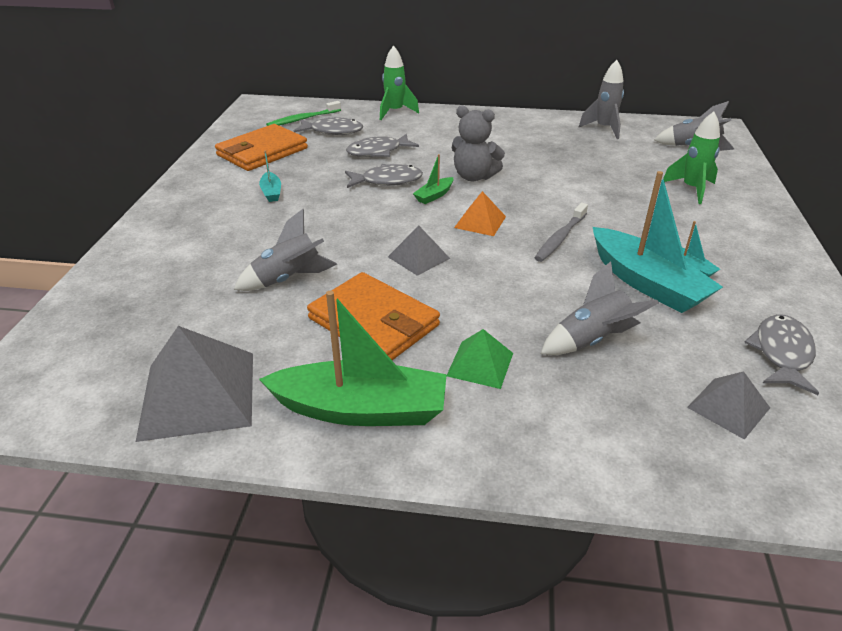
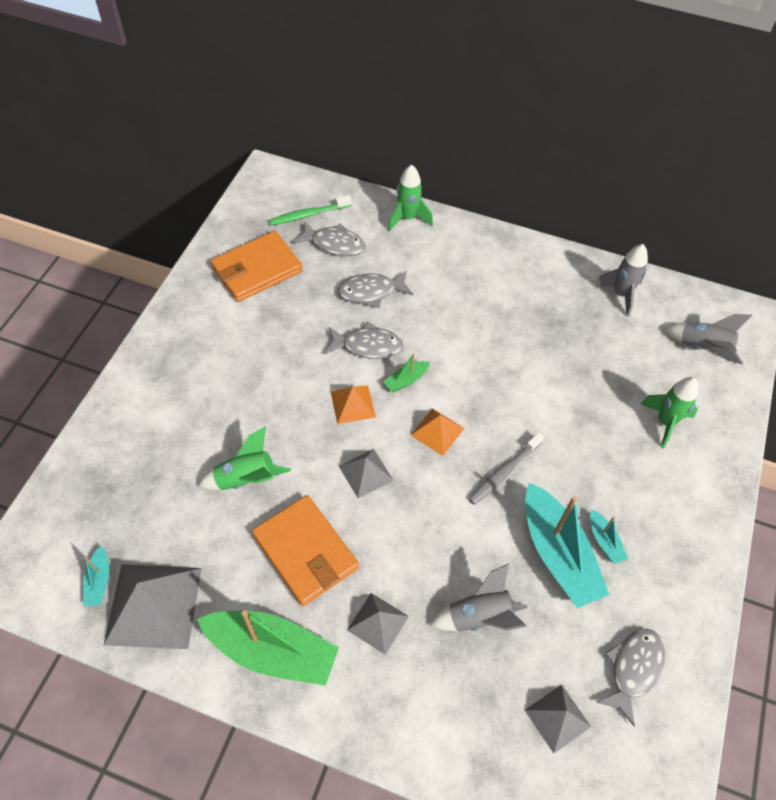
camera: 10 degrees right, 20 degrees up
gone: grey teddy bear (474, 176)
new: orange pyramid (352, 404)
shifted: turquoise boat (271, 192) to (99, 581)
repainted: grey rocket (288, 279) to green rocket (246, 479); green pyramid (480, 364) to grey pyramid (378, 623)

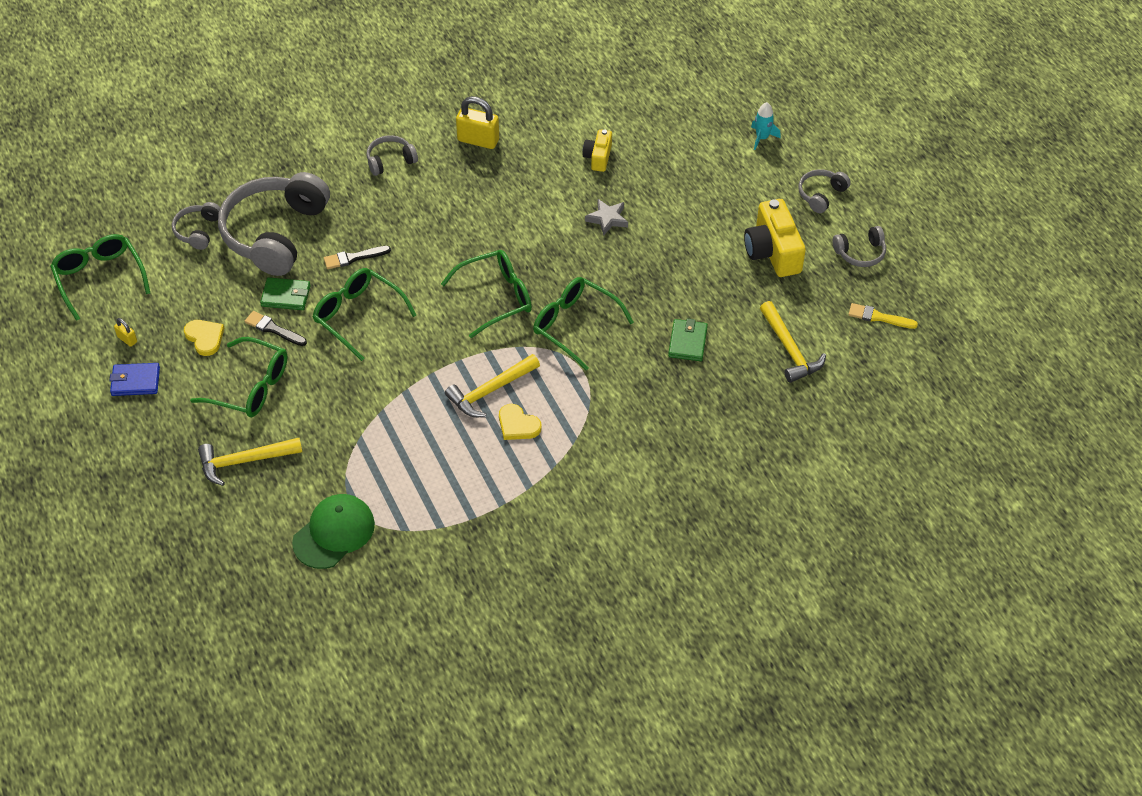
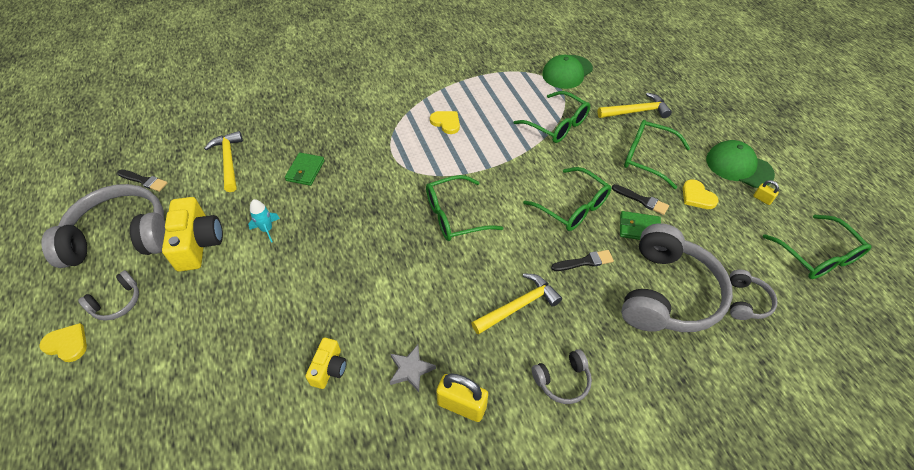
camera: 175 degrees left, 0 degrees up
new: yellow heart (67, 344)
shifted: yellow hammer (490, 391) to (518, 306); green glasses (574, 325) to (557, 125); grey star (607, 219) to (411, 369); turquoise rocket (762, 138) to (267, 229)
swapped: blue wallet (135, 381) to green cap (738, 166)
repainted: yellow brush (879, 317) to black brush (144, 181)
scaled: grey headphones (860, 253) = (121, 237) x2.19

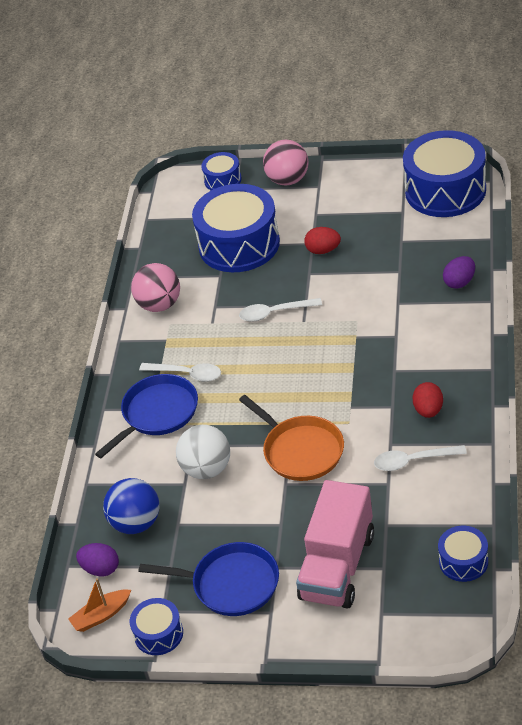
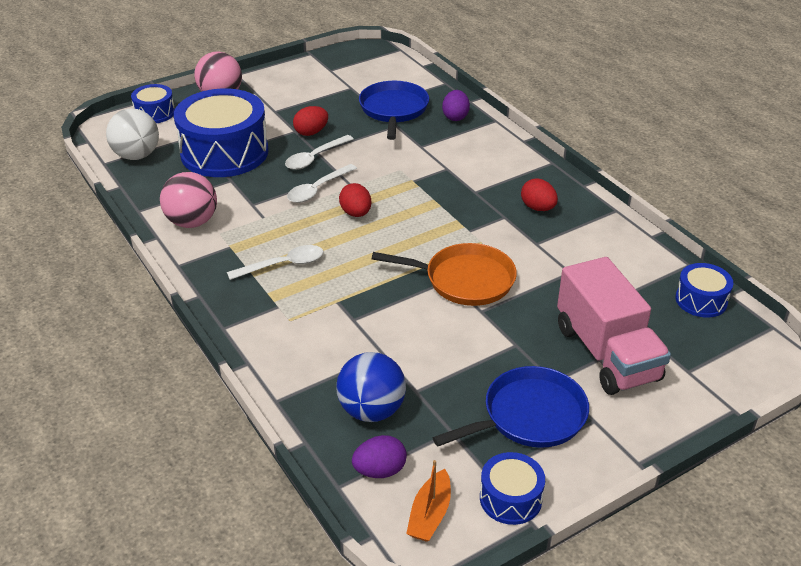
camera: 45 degrees left, 5 degrees down
gone: blue drum (445, 190)
new: red egg (356, 213)
shifted: blue pan (157, 413) to (393, 110); white ball (207, 469) to (137, 155); white spoon (413, 461) to (315, 158)

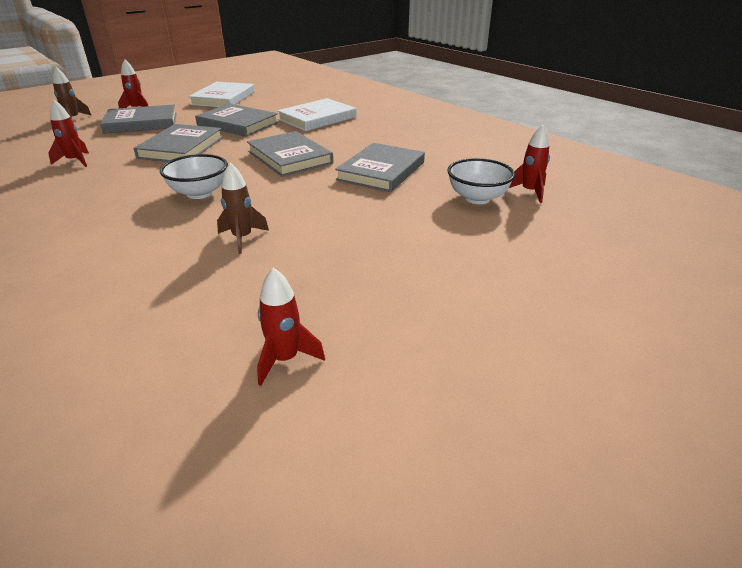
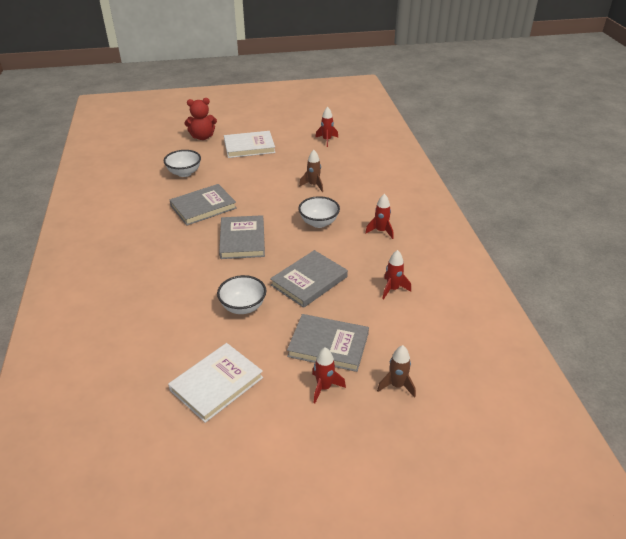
camera: 150 degrees left, 5 degrees up
new: red teddy bear (202, 137)
shifted: white book (317, 118) to (249, 147); red rocket (529, 192) to (381, 231)
swapped: grey book (238, 124) to white bowl (243, 307)

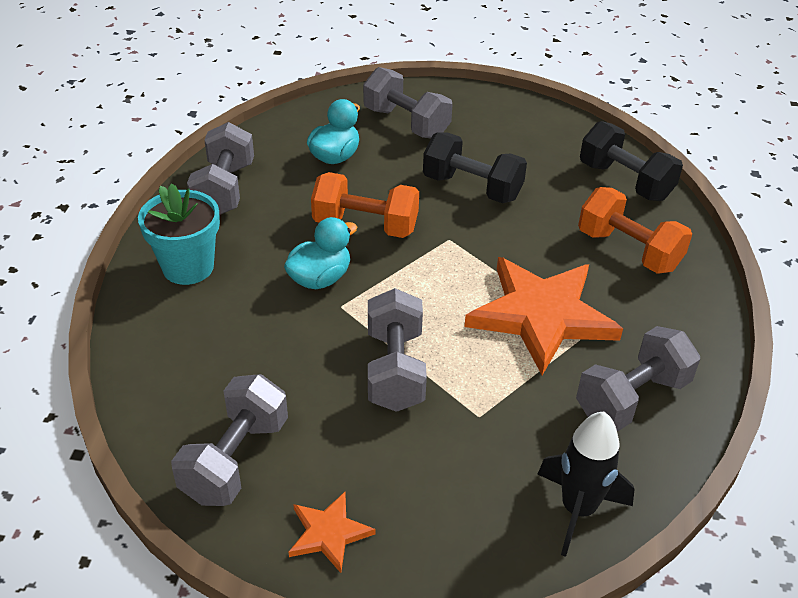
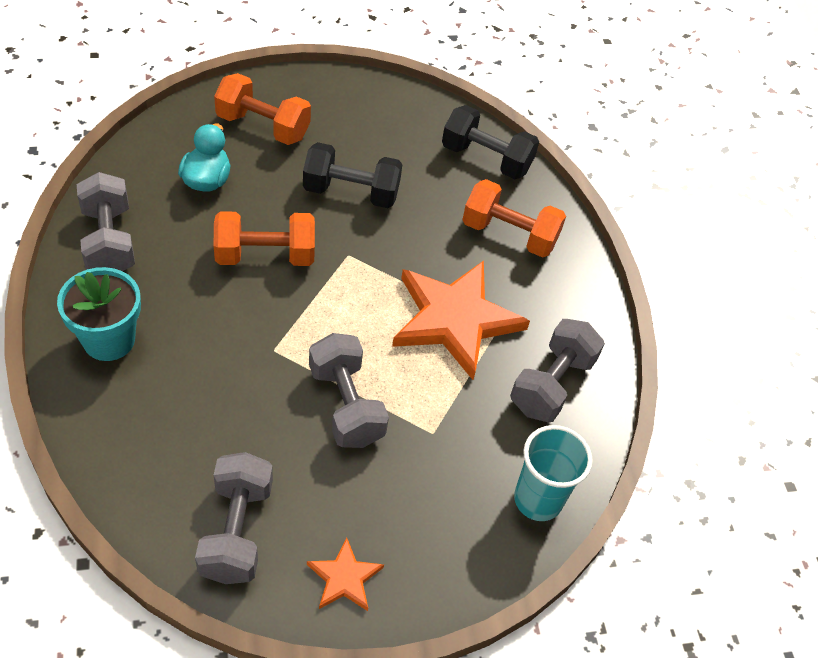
camera: 25 degrees left, 10 degrees up
gone: turquoise duck (320, 278)
swapped: black rocket (578, 510) to turquoise cup (538, 500)
repainted: grey dumbbell (406, 123) to orange dumbbell (263, 126)

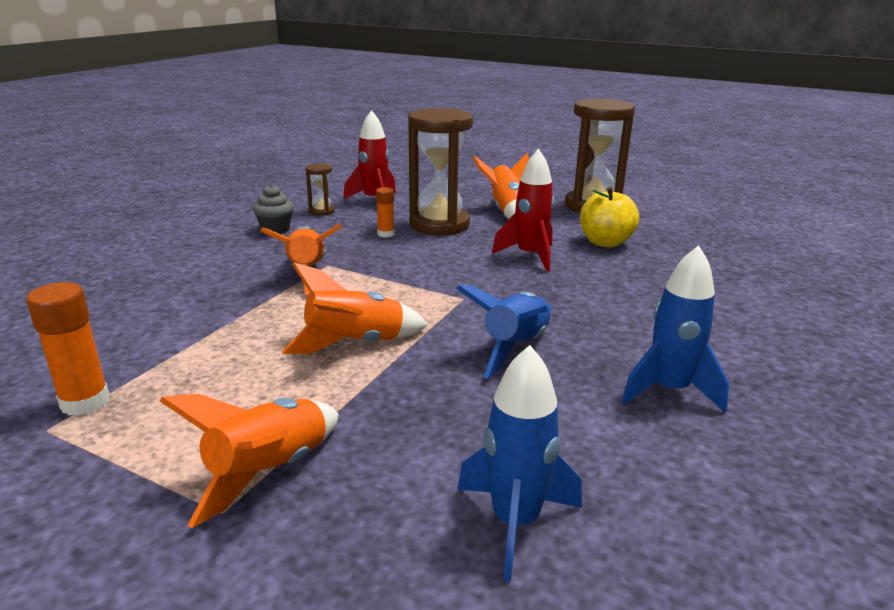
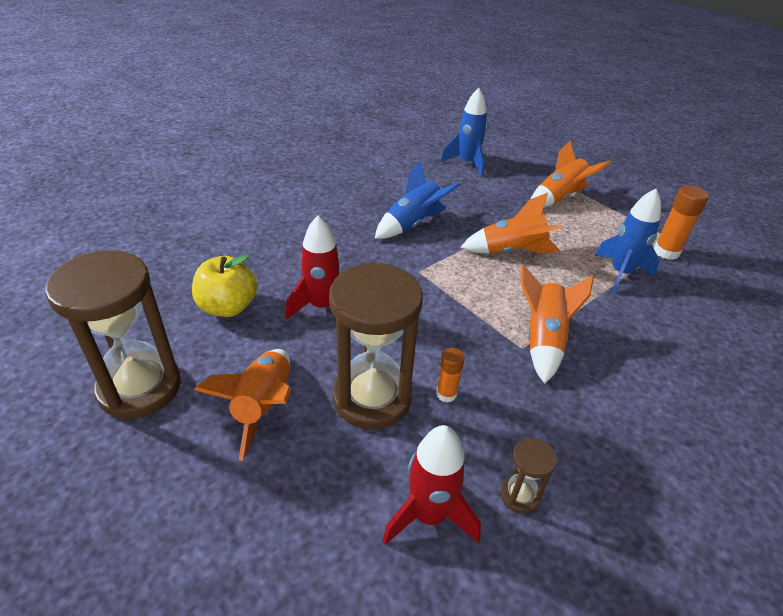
camera: 160 degrees left, 15 degrees up
gone: grey cupcake (275, 229)
shifted: blue rocket (669, 390) to (620, 273)

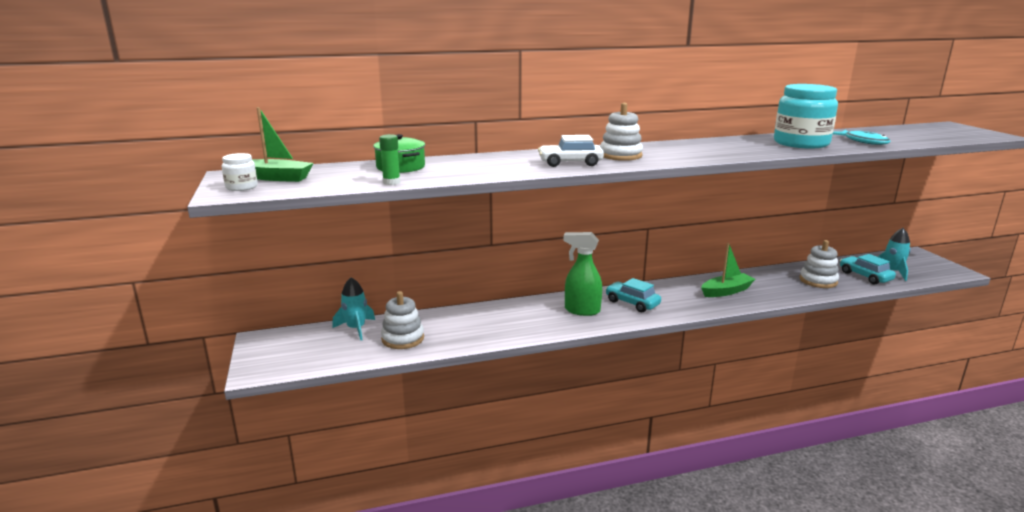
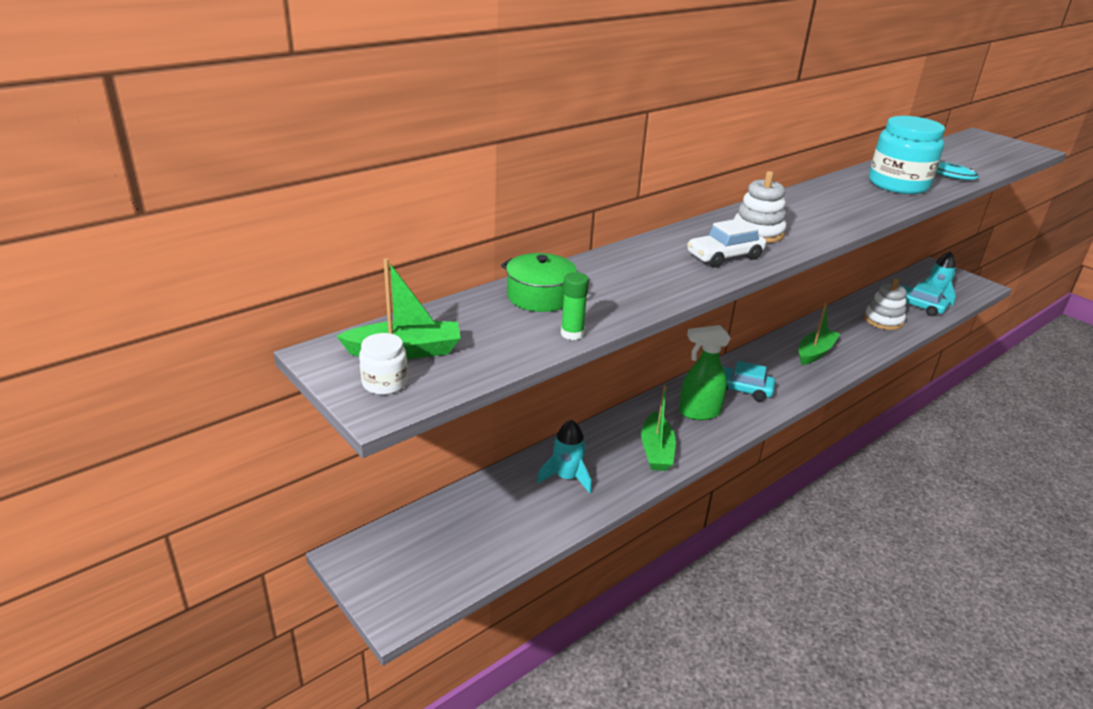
camera: 25 degrees left, 10 degrees up
gone: white stacking toy (403, 338)
new: green boat (656, 450)
shifted: turquoise rocket (356, 329) to (567, 477)

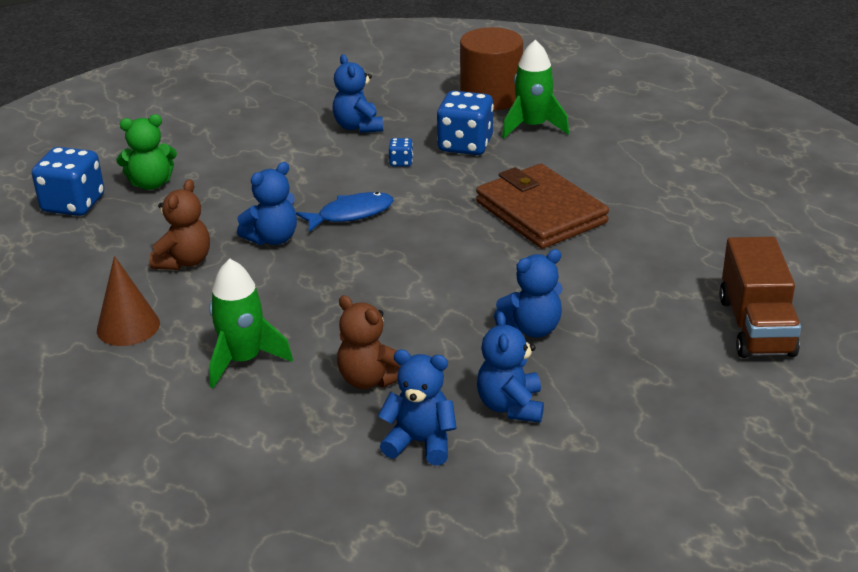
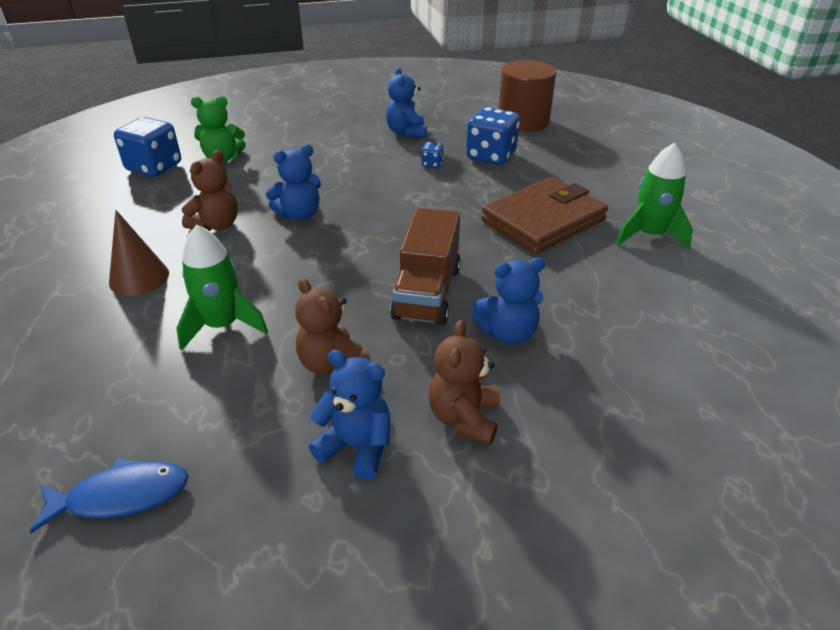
camera: 10 degrees right, 5 degrees up
shifted: blue fish (351, 214) to (121, 496); green rocket (532, 127) to (649, 235); brown truck (756, 326) to (427, 293)
repainted: blue teddy bear (510, 406) to brown teddy bear (464, 418)
rotated: brown wallet (541, 212) = (543, 220) 75 degrees clockwise

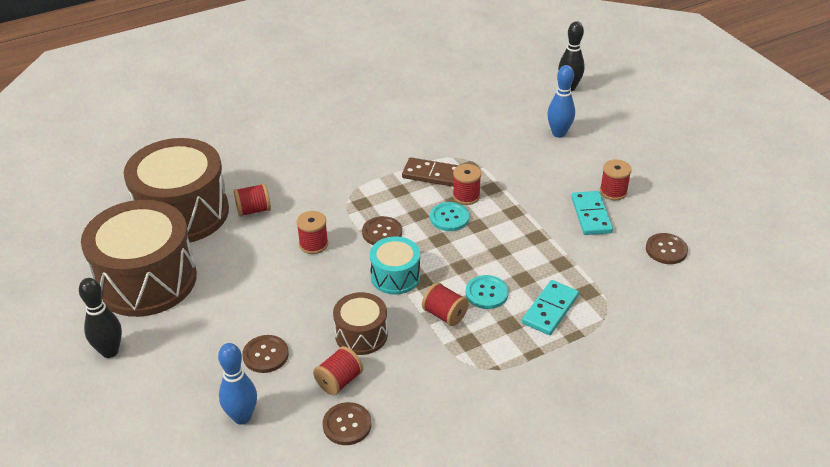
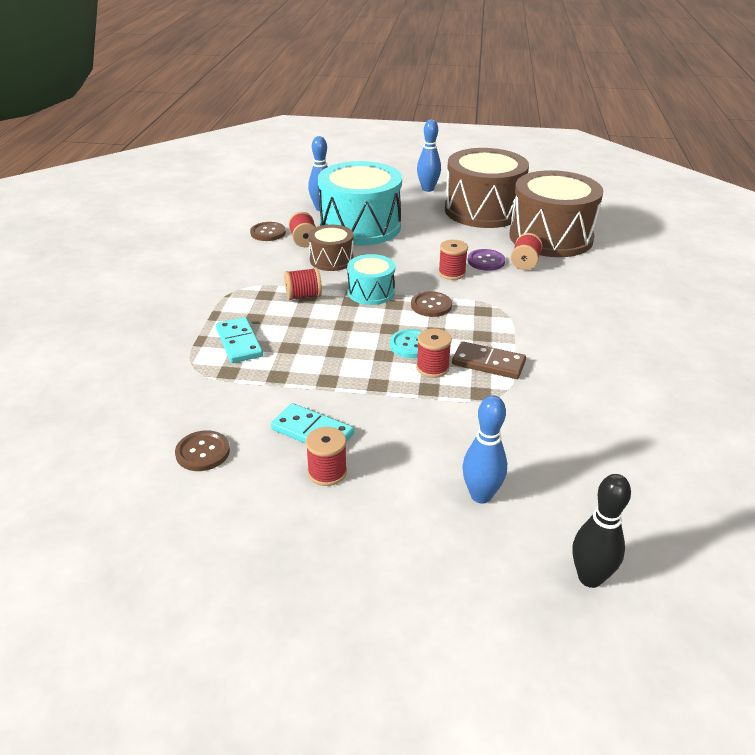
camera: 125 degrees right, 5 degrees down
gone: turquoise button (486, 293)
new: purple button (486, 261)
swapped: brown button (265, 355) to turquoise drum (360, 226)
repainted: black bowling pin (110, 351) to blue bowling pin (428, 189)
rotated: brown domino (432, 175) = (488, 363) 60 degrees clockwise

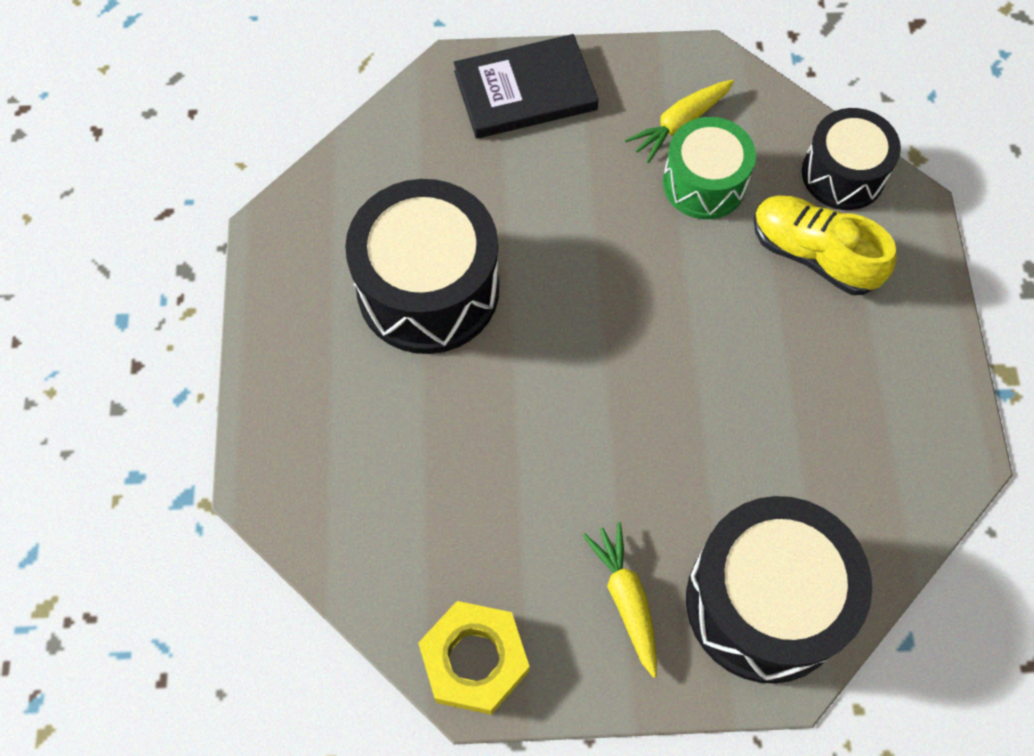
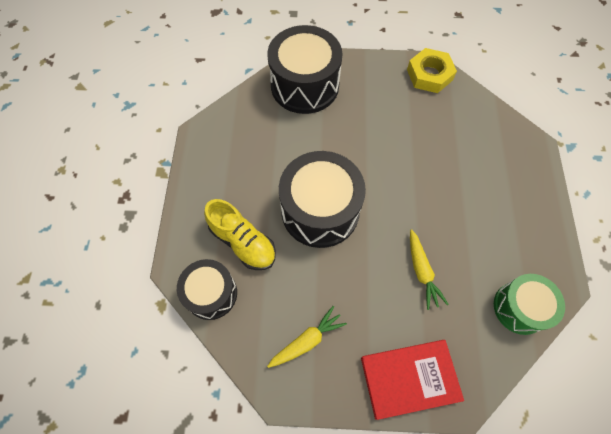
camera: 175 degrees left, 0 degrees up
shifted: black drum (428, 289) to (320, 211); yellow carrot (626, 599) to (421, 272); green drum (704, 183) to (520, 308)
repainted: black book (525, 91) to red book (409, 378)

